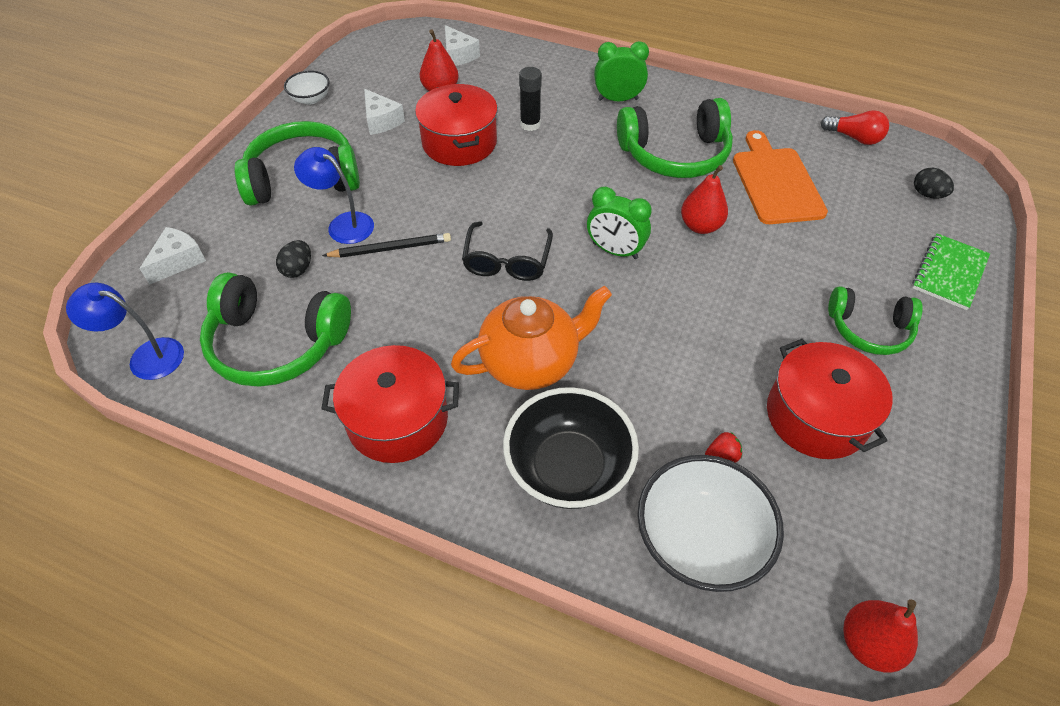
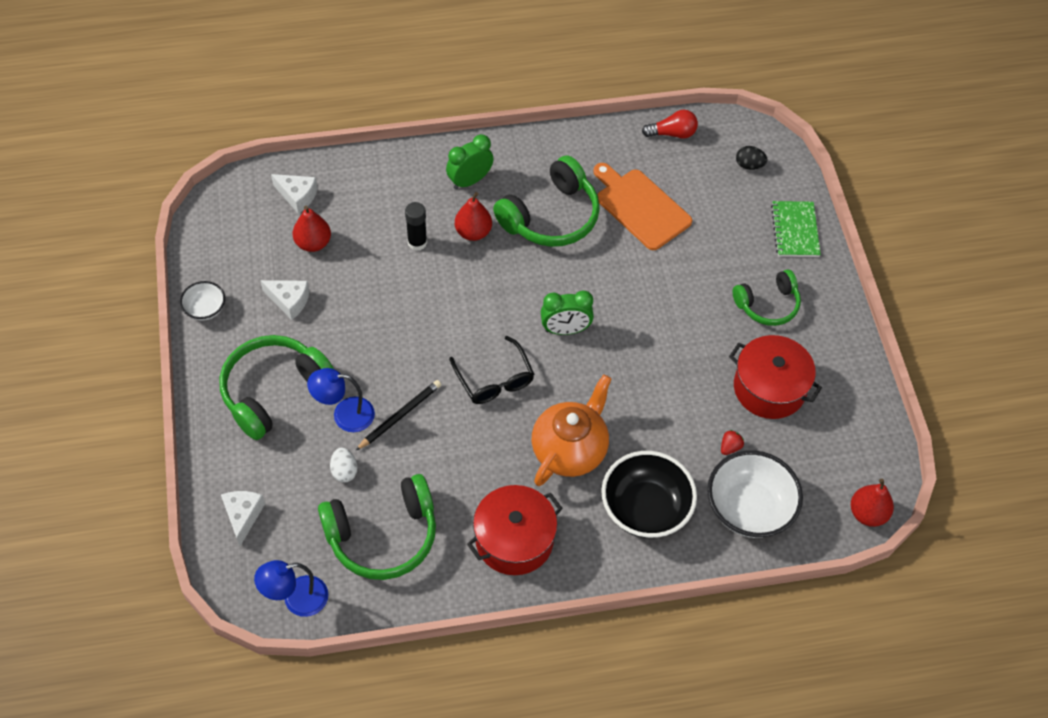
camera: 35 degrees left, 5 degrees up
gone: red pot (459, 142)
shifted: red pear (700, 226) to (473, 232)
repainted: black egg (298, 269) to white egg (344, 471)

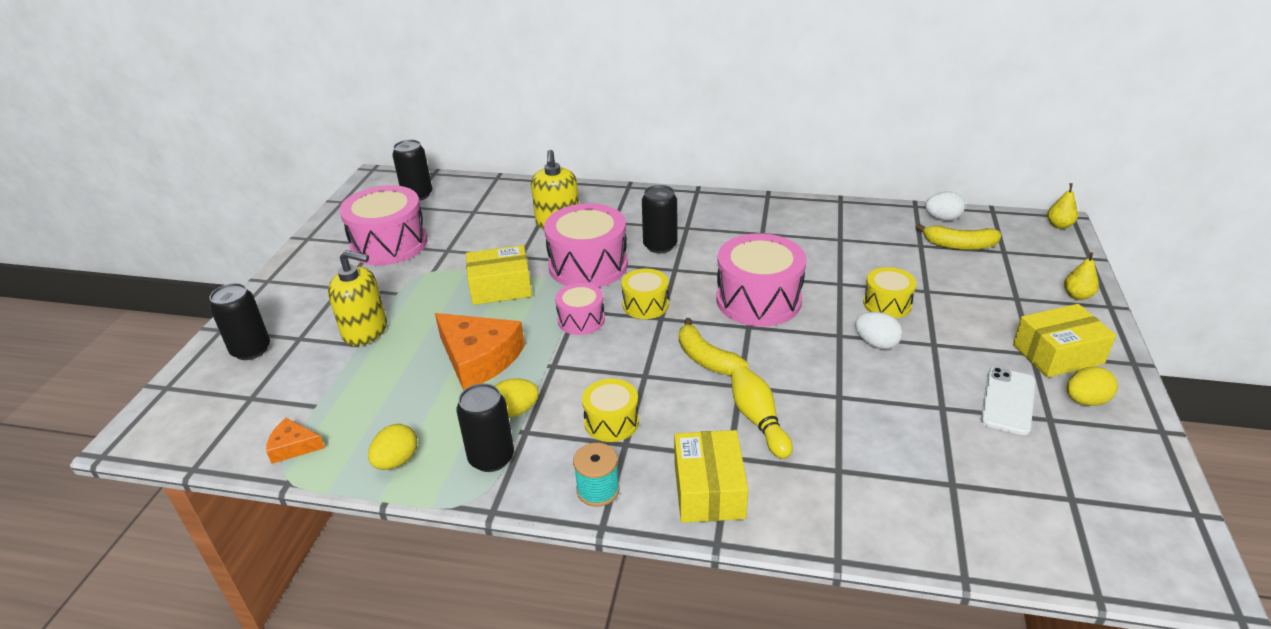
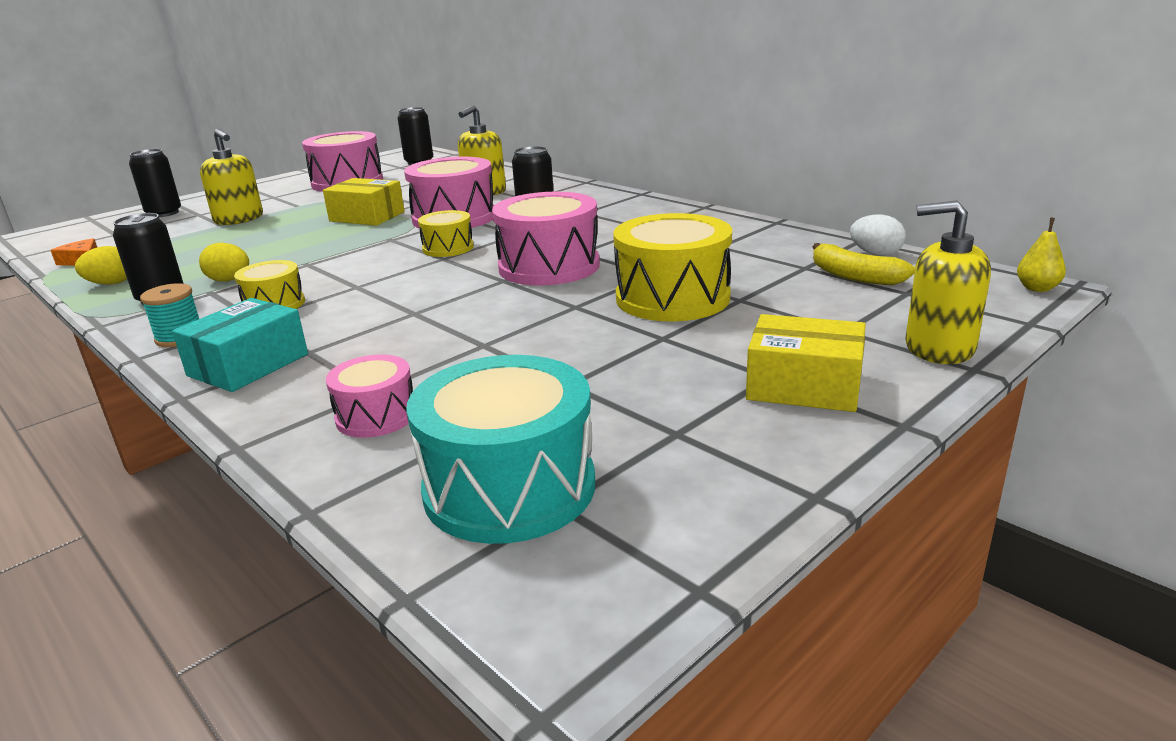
camera: 35 degrees right, 10 degrees down
gone: orange cheese (479, 358); yellow banana (706, 359); yellow bowling pin (758, 420); white egg (876, 343); white phone (1007, 401); yellow egg (1085, 401)
new: turquoise drum (509, 487)
shifted: pink drum (581, 320) to (376, 416)
swapped: yellow pear (1077, 296) to yellow soap dispenser (939, 348)
repainted: yellow box (709, 490) to turquoise box (248, 365)
scaled: yellow drum (887, 304) = (672, 298) x1.83

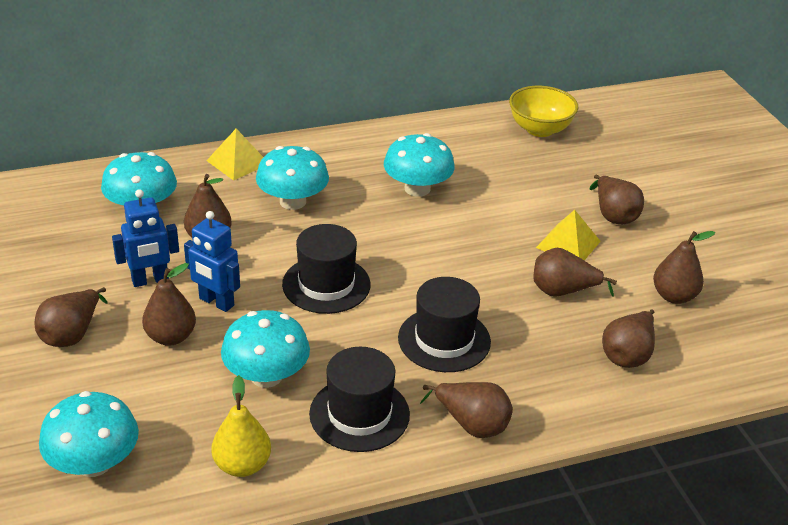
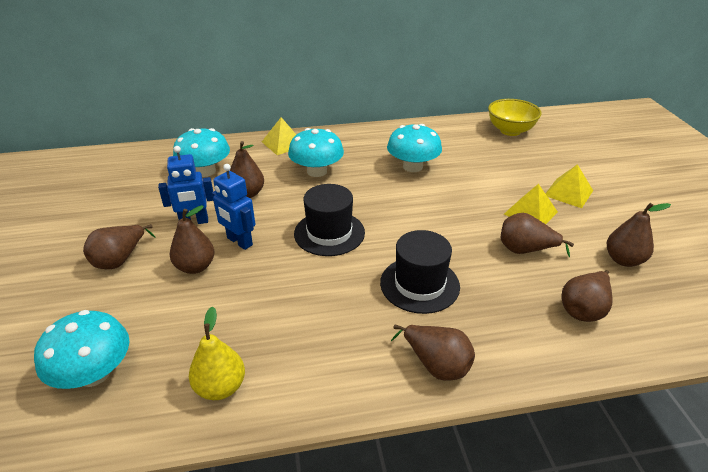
camera: 10 degrees right, 0 degrees up
gone: turquoise mushroom (266, 376); black hat (359, 414)
swapped: brown pear (613, 215) to yellow pyramid (568, 193)

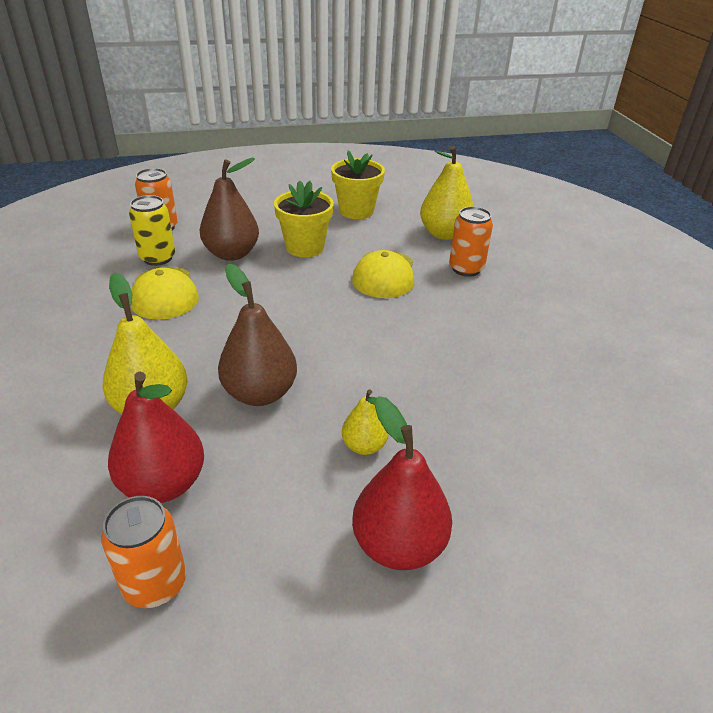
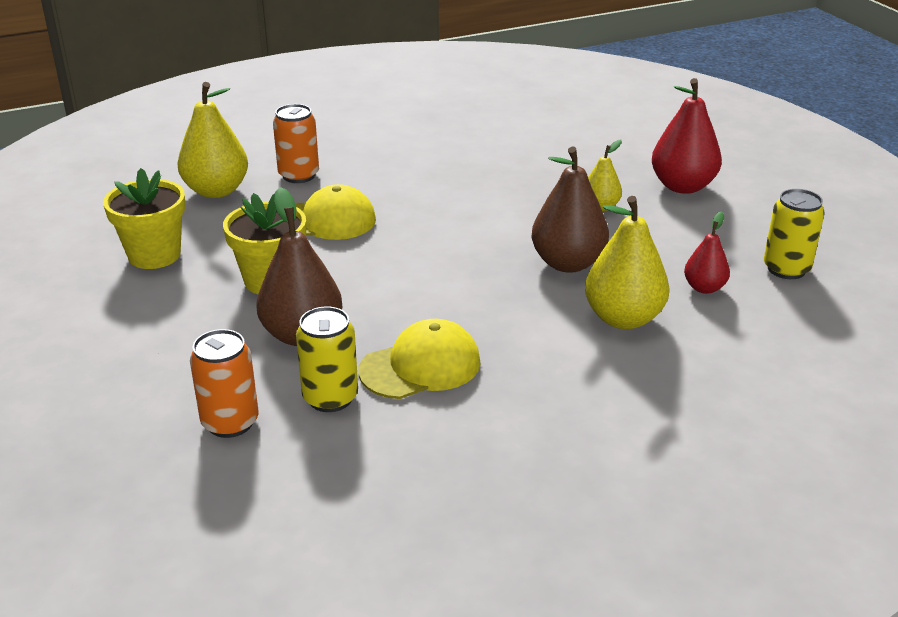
camera: 100 degrees left, 5 degrees down
repainted: orange can (155, 584) to yellow can (786, 269)
scaled: red pear (163, 484) = (704, 288) x0.56

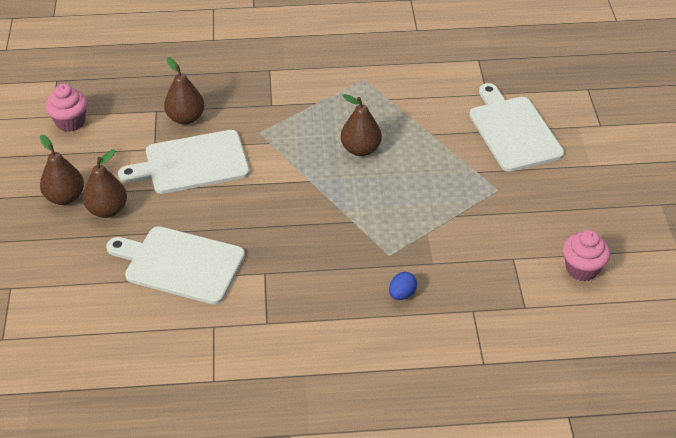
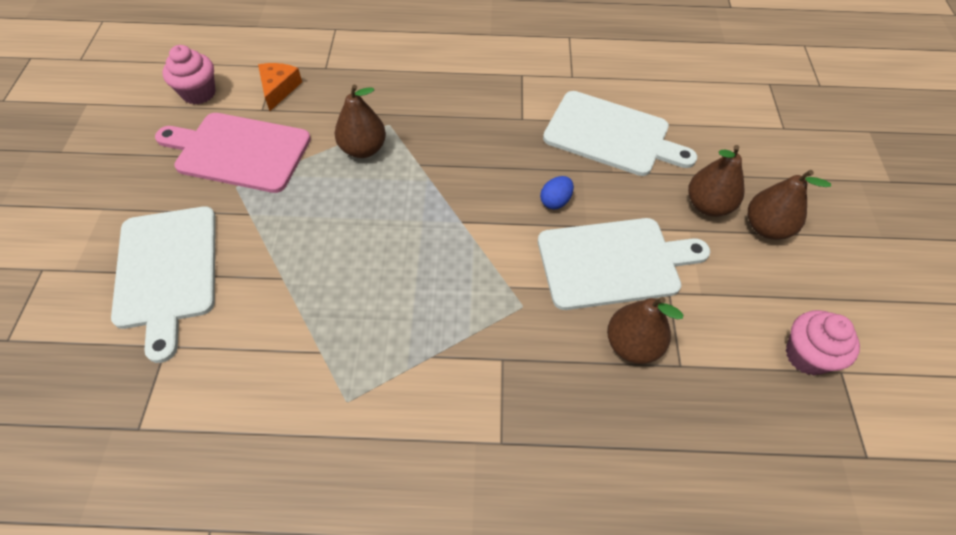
camera: 175 degrees left, 10 degrees up
new: pink cutting board (239, 151); orange cheese (279, 89)
shifted: brown pear (360, 149) to (363, 149); blue egg (402, 294) to (555, 201)

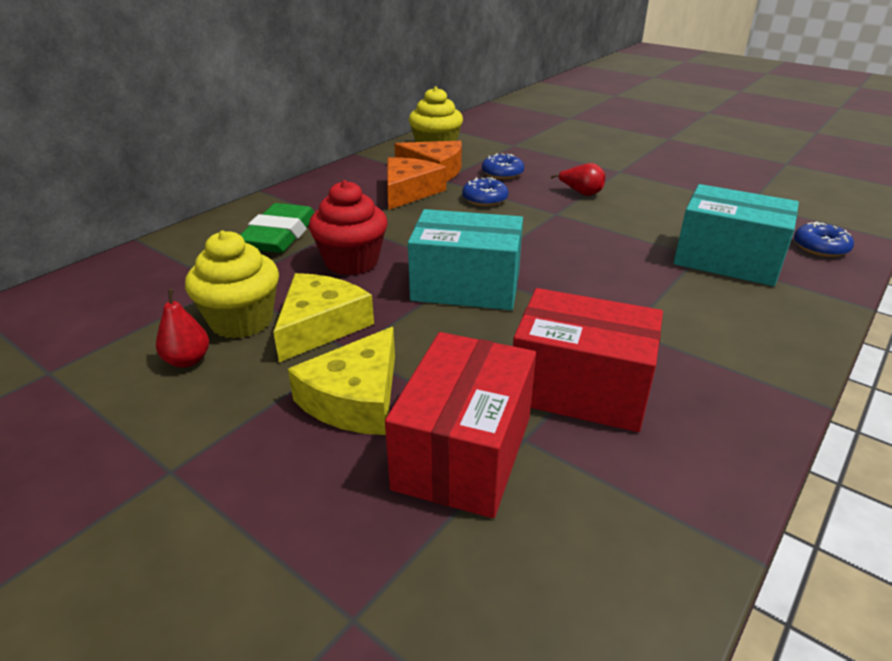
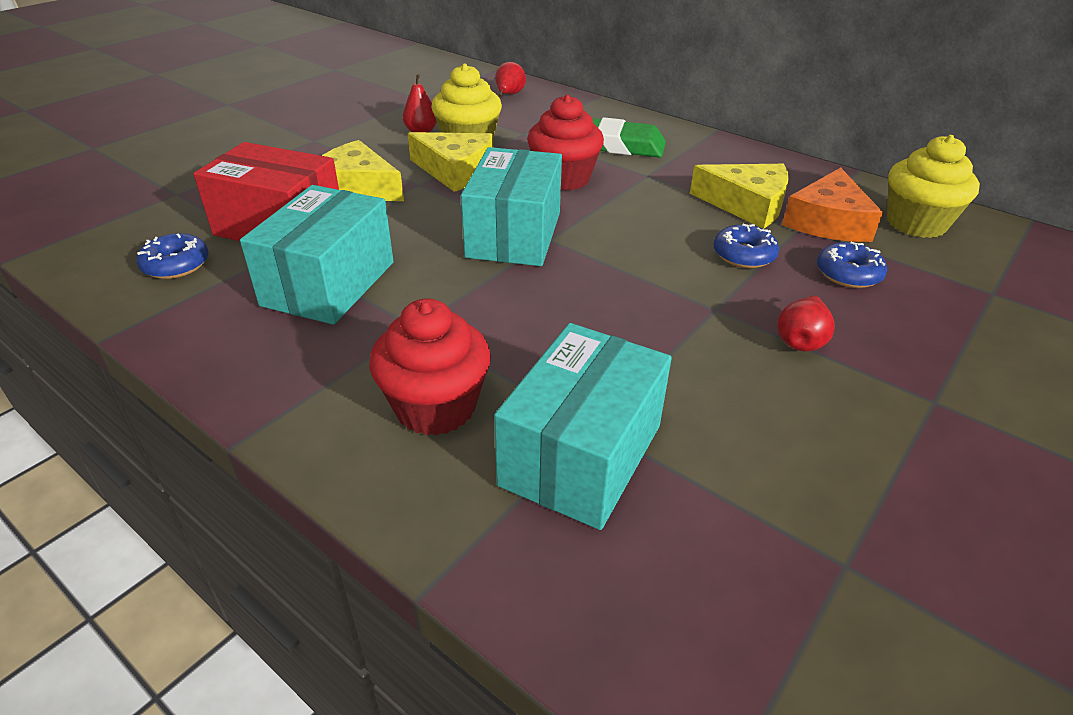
camera: 90 degrees right, 5 degrees up
new: red cupcake (435, 407); red pear (509, 95)
shifted: blue donut (820, 247) to (176, 265)
repainted: orange cheese (409, 192) to yellow cheese (747, 204); red box (580, 388) to turquoise box (329, 283)

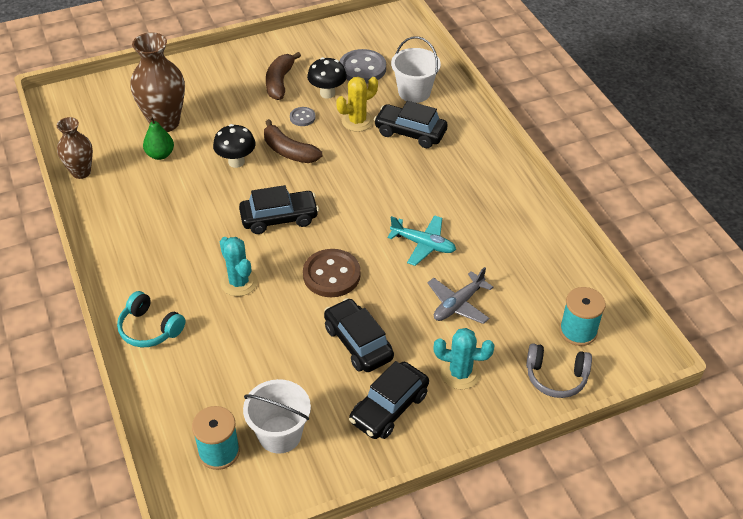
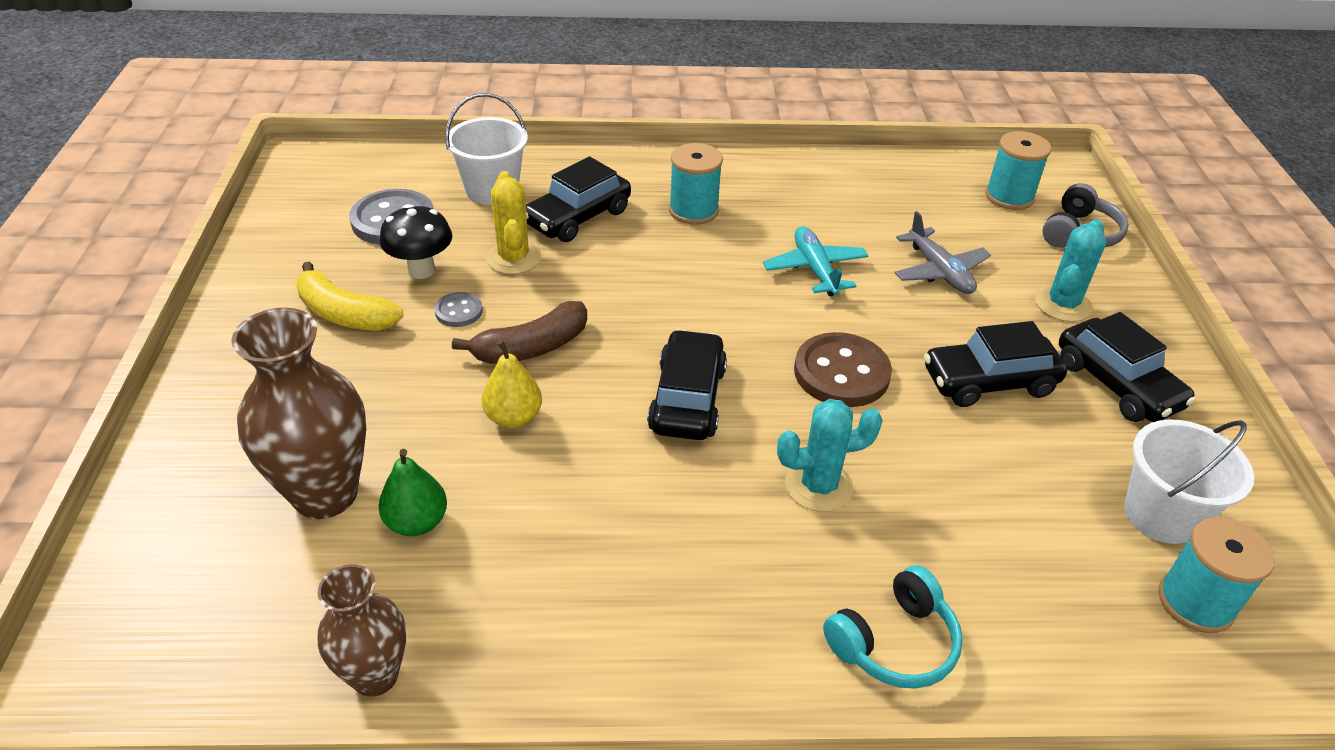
camera: 70 degrees left, 5 degrees down
new: turquoise spool (693, 210)
swapped: black mushroom (236, 162) to yellow pear (513, 417)
repainted: brown banana (279, 82) to yellow banana (344, 314)
rotated: turquoise plane (423, 244) = (815, 269) 60 degrees counterclockwise

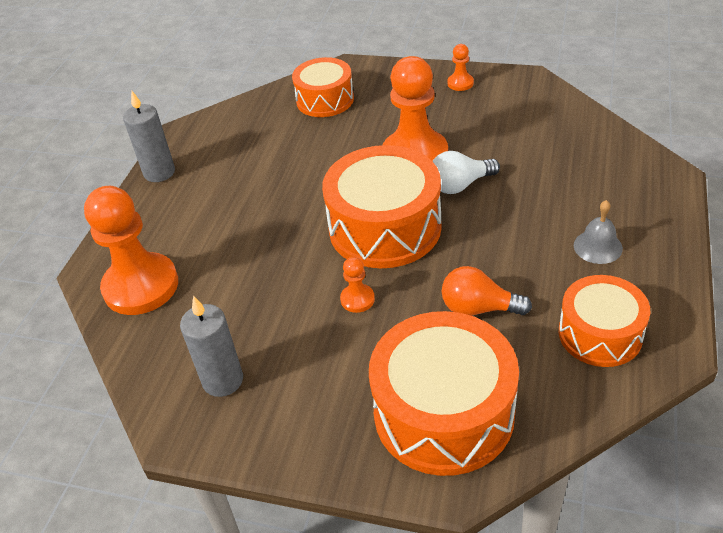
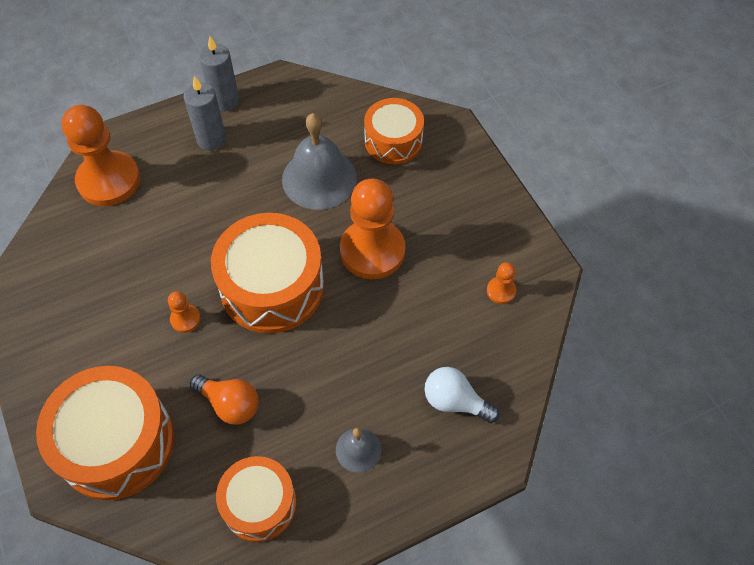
camera: 45 degrees right, 15 degrees up
new: grey bell (319, 178)
shifted: grey candle (223, 380) to (211, 139); white light bulb (460, 185) to (455, 401); orange pawn (460, 83) to (501, 291)
rotated: orange light bulb (478, 308) = (230, 404) 150 degrees clockwise

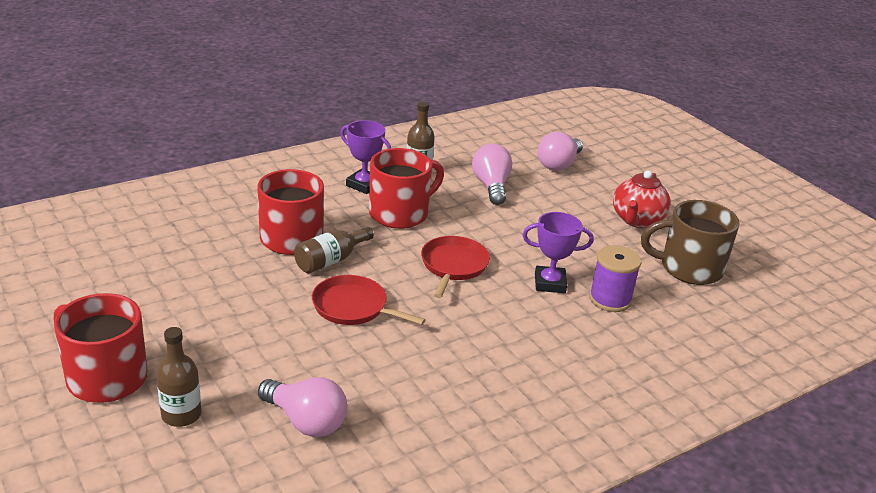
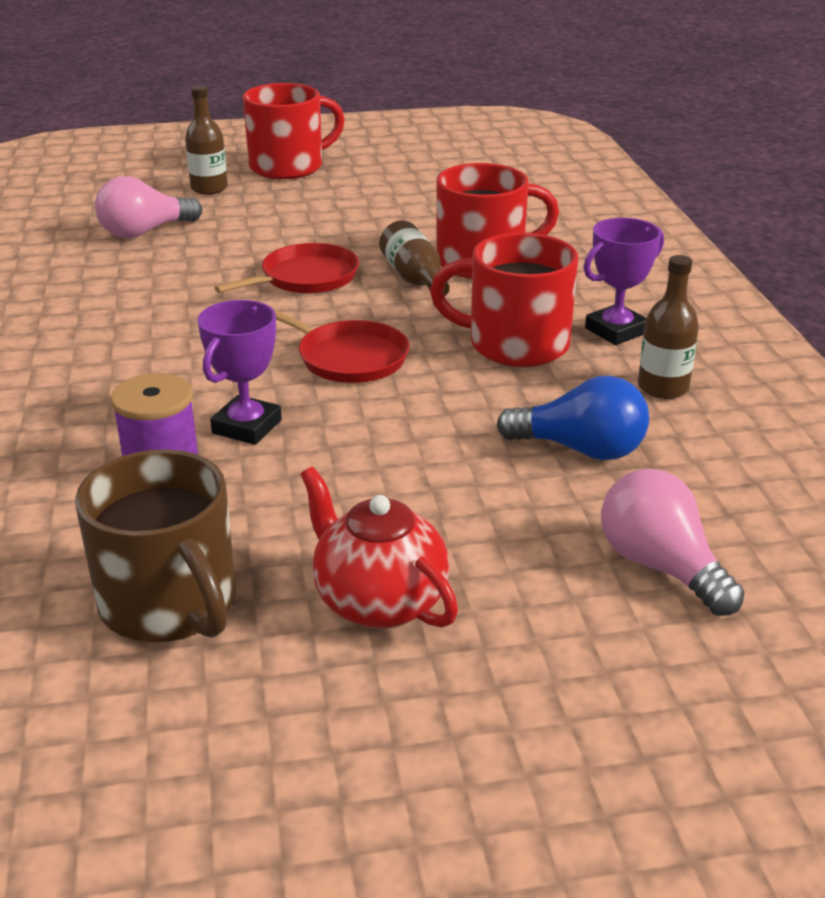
camera: 115 degrees right, 0 degrees up
repainted: pink light bulb (491, 186) to blue light bulb (581, 449)
rotated: red mug (400, 213) = (515, 344) 120 degrees clockwise; brown mug (689, 268) = (170, 604) 120 degrees clockwise

